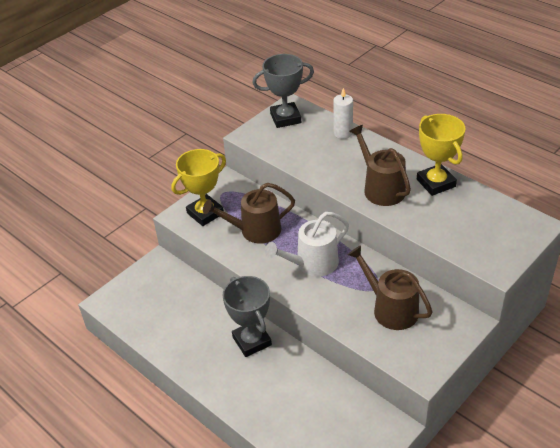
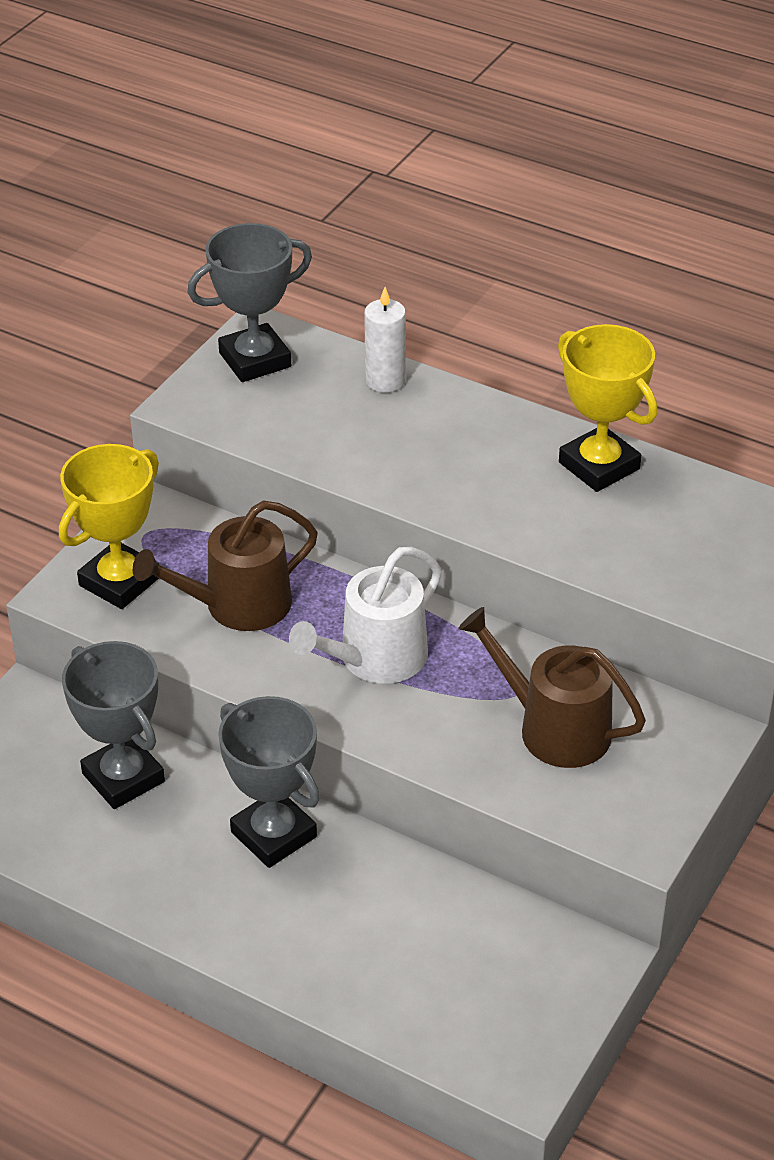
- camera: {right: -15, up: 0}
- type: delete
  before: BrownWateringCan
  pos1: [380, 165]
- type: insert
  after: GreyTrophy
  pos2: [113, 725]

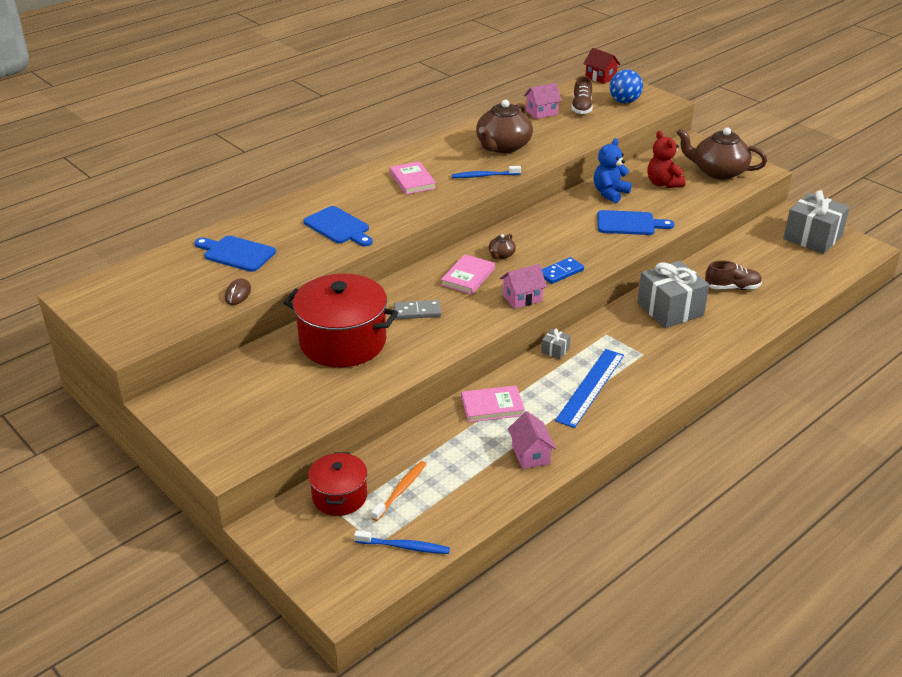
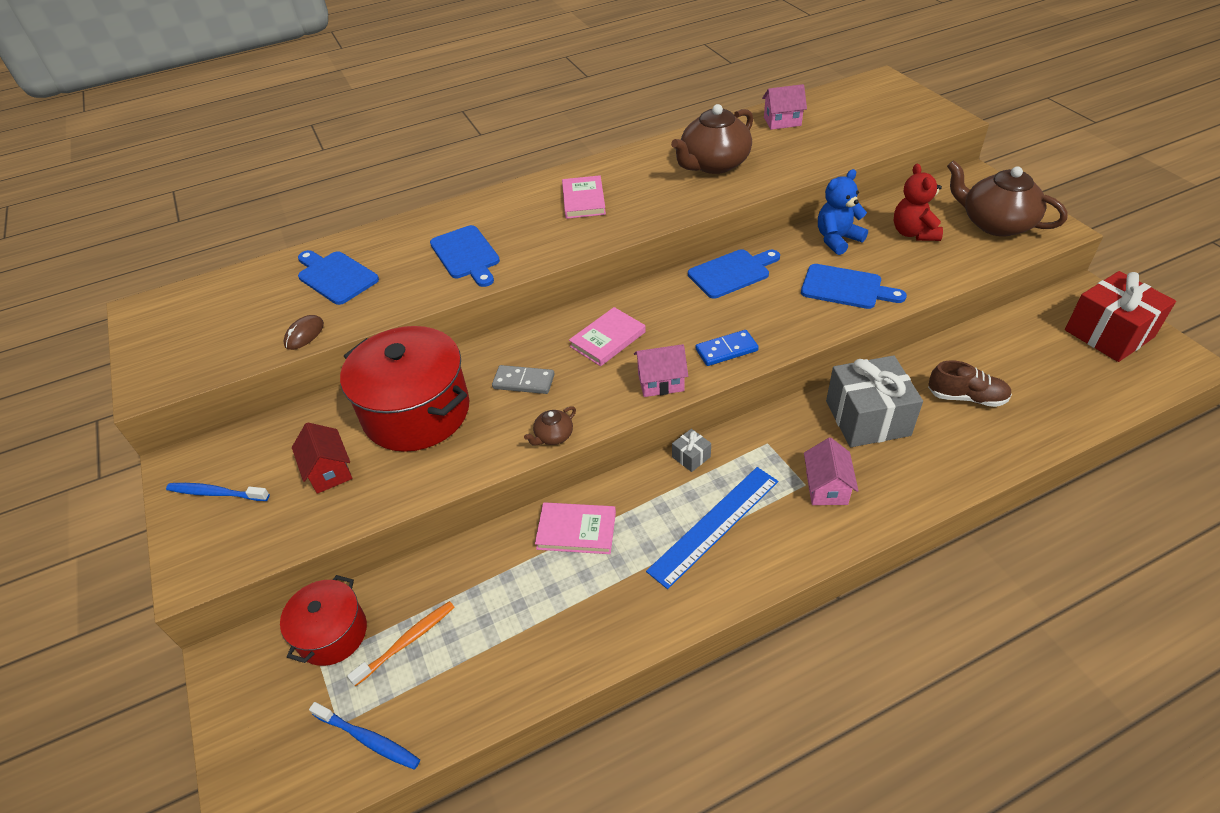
- camera: {right: 20, up: 10}
- type: move
  before: RedHouse
  pos1: [601, 66]
  pos2: [322, 458]
- type: delete
  before: BlueBall
  pos1: [626, 86]
- type: delete
  before: BrownShoe
  pos1: [582, 95]
- type: move
  before: BlueToothbrush
  pos1: [486, 172]
  pos2: [218, 492]
- type: recolor
  before: GreyGift
  after: RedGift
  pos1: [816, 222]
  pos2: [1120, 316]
- type: move
  before: BrownTeapot
  pos1: [502, 246]
  pos2: [550, 425]
- type: move
  before: PinkHouse
  pos1: [532, 440]
  pos2: [831, 471]
- type: insert
  after: BlueCuttingBoard
  pos2: [734, 274]

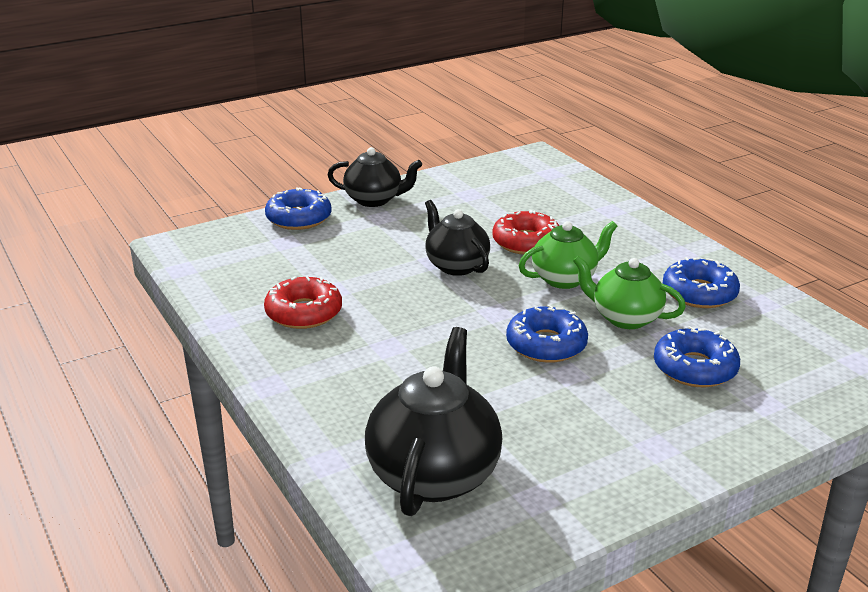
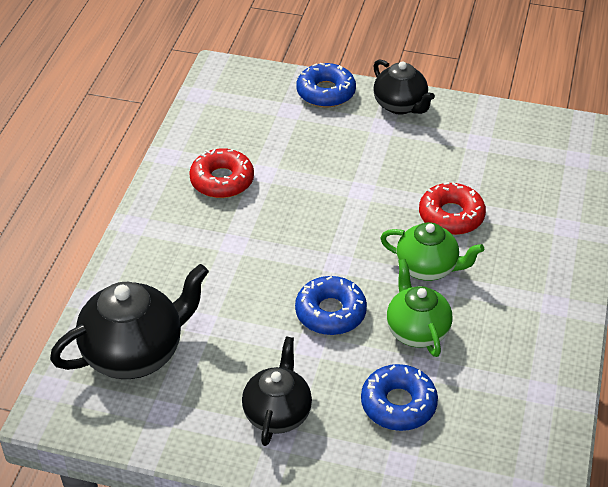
- camera: {right: 45, up: 15}
- type: move
  before: BlackTeapot
  pos1: [457, 238]
  pos2: [277, 391]
- type: delete
  before: BlueDonut
  pos1: [701, 282]

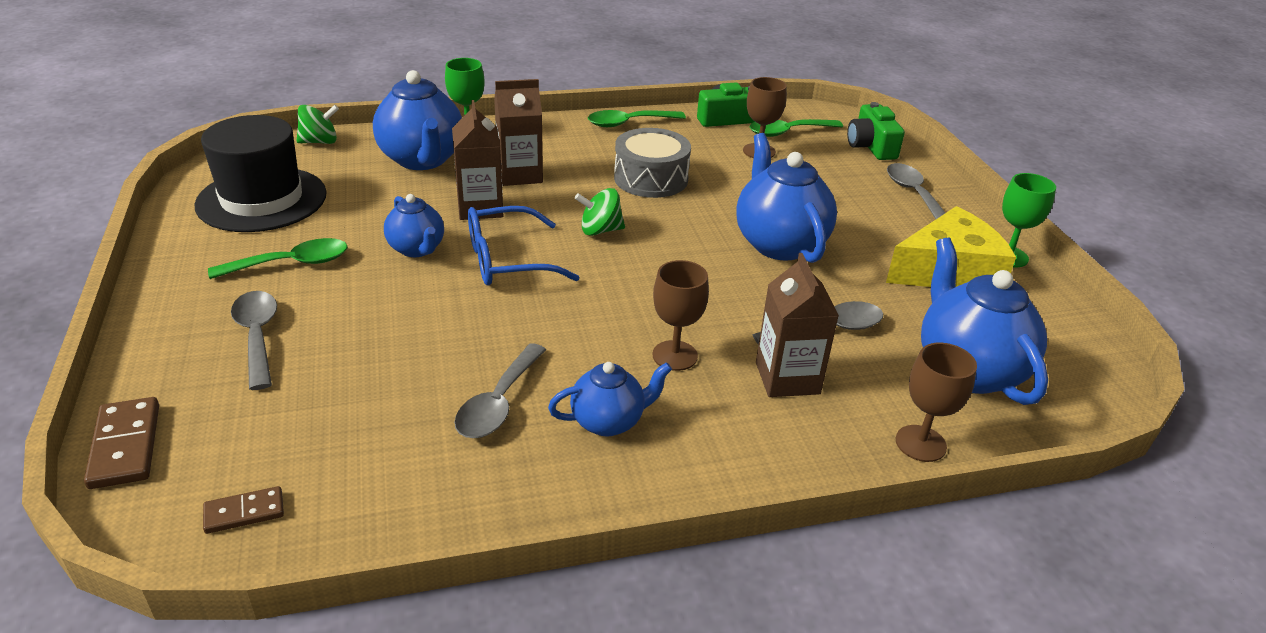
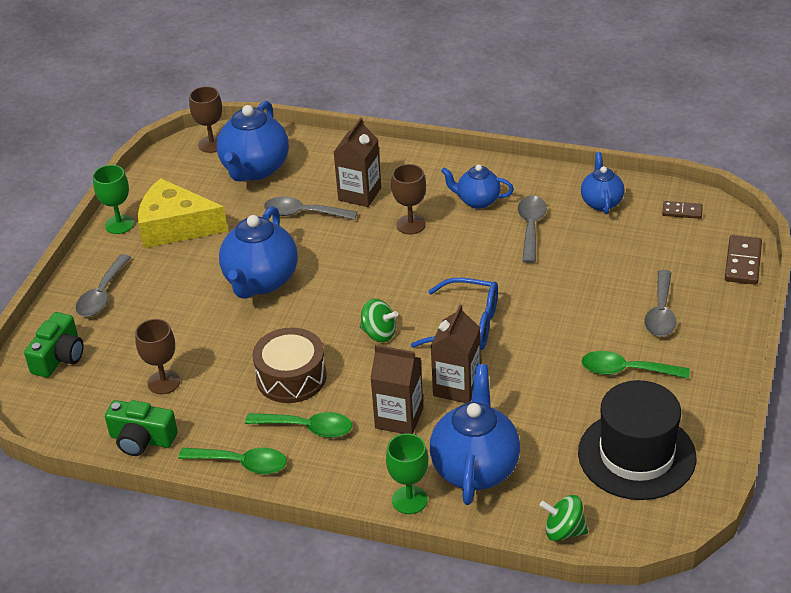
- camera: {right: -145, up: 5}
- type: move
  before: GreenSpoon
  pos1: [796, 128]
  pos2: [298, 425]
- type: recolor
  before: GreyDrum
  after: BrownDrum
  pos1: [652, 163]
  pos2: [289, 365]
- type: move
  before: BlueTeapot
  pos1: [414, 225]
  pos2: [602, 183]
- type: rotate
  before: GreySpoon
  pos1: [500, 390]
  pos2: [532, 229]
  turn: -45
- type: move
  before: BrownGoblet
  pos1: [936, 402]
  pos2: [205, 119]

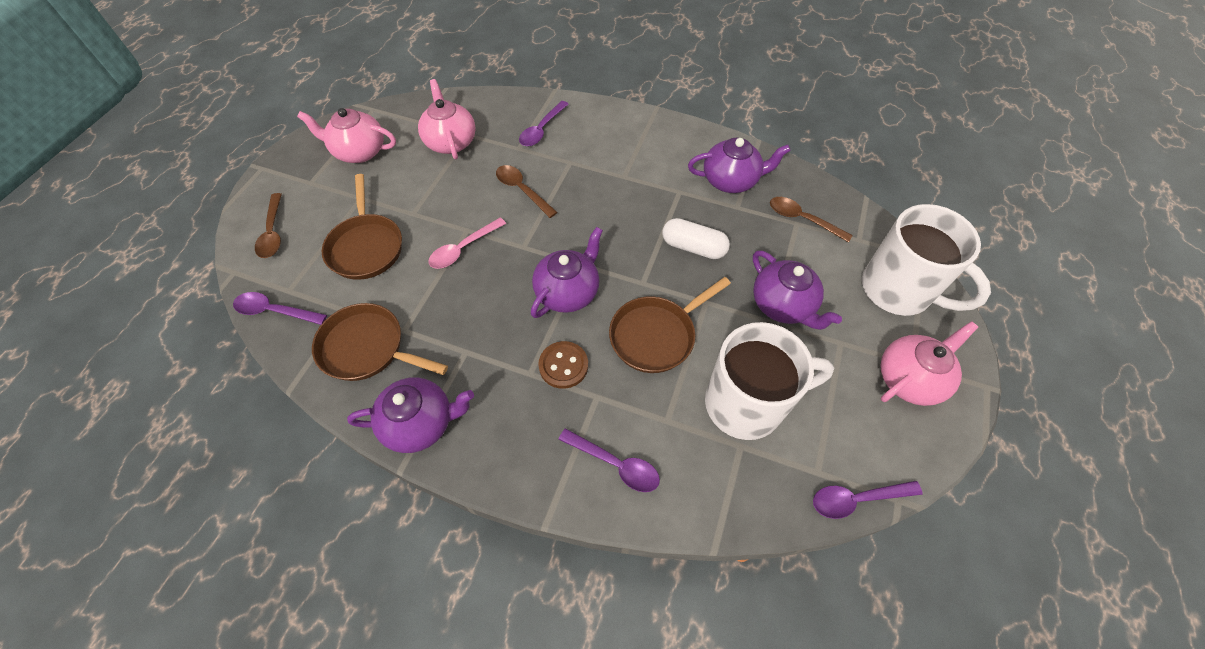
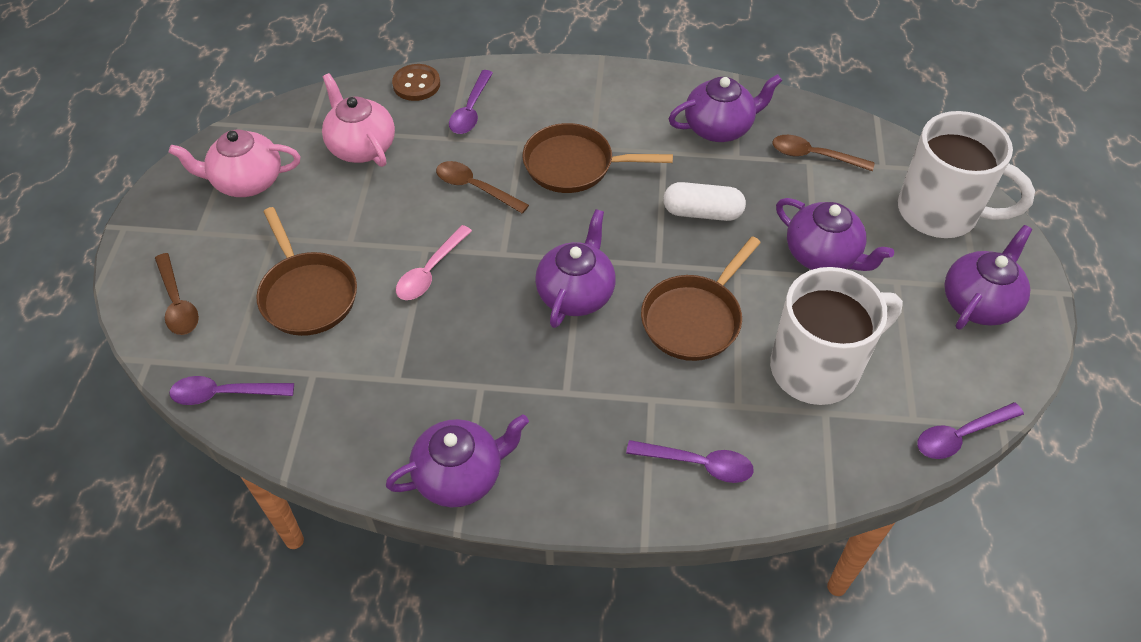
- camera: {right: -15, up: -5}
- type: move
  before: BrownPan
  pos1: [380, 342]
  pos2: [597, 158]
- type: recolor
  before: PinkTeapot
  after: PurpleTeapot
  pos1: [929, 363]
  pos2: [988, 277]
- type: move
  before: BrownButton
  pos1: [563, 365]
  pos2: [416, 82]

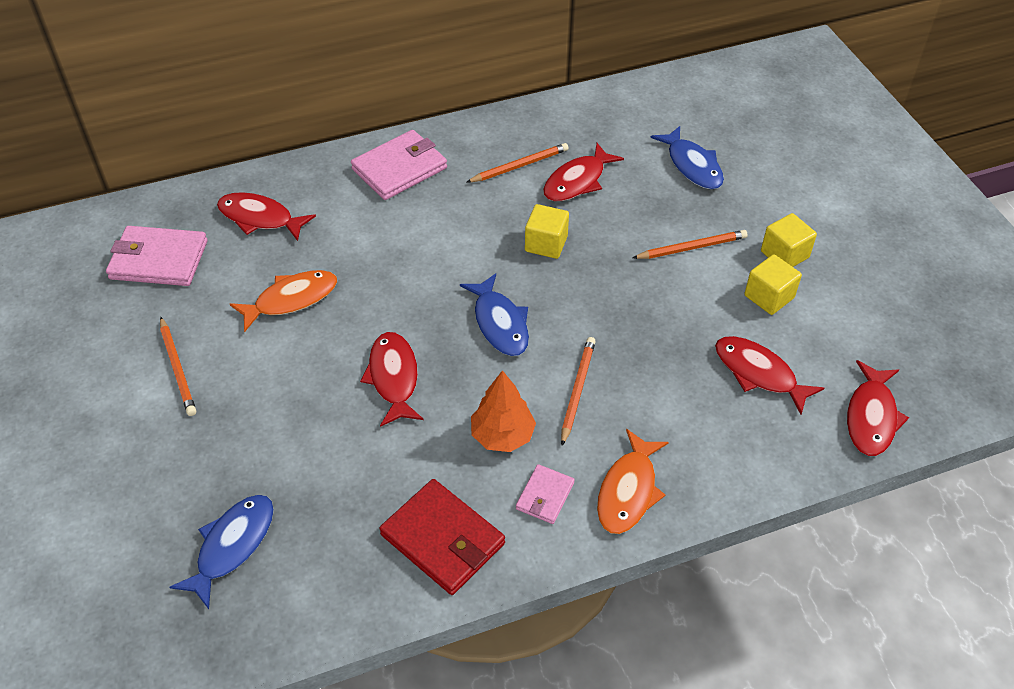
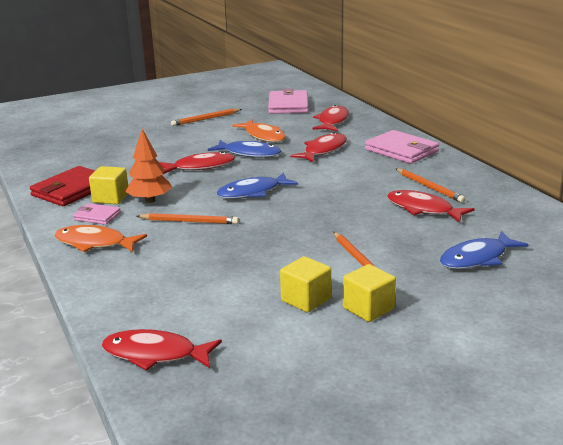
- camera: {right: 85, up: -25}
- type: move
  before: YellowCube
  pos1: [547, 231]
  pos2: [108, 185]
- type: move
  before: RedFish
  pos1: [769, 375]
  pos2: [318, 147]
- type: move
  before: BlueFish
  pos1: [222, 552]
  pos2: [244, 149]

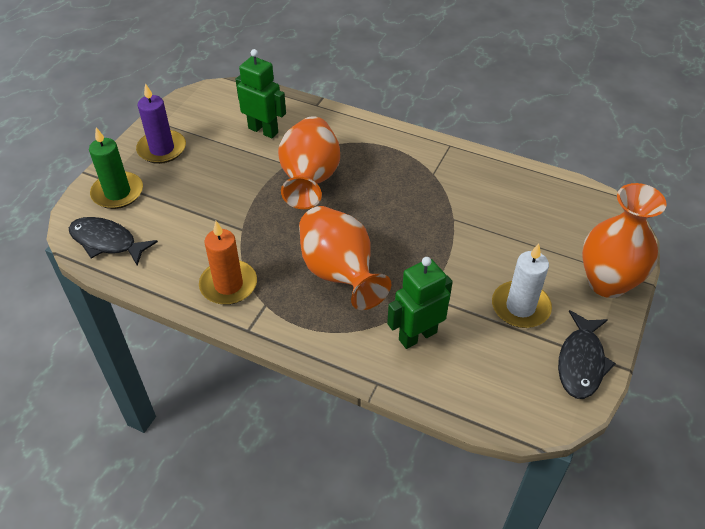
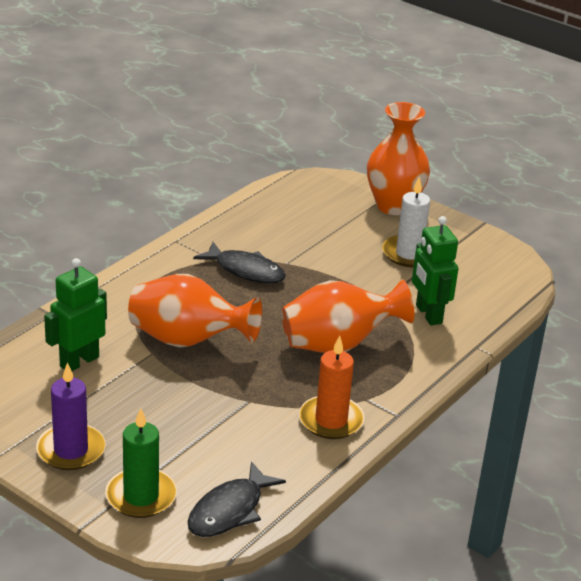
- camera: {right: -80, up: -15}
- type: move
  before: BlackFish
  pos1: [587, 354]
  pos2: [239, 263]

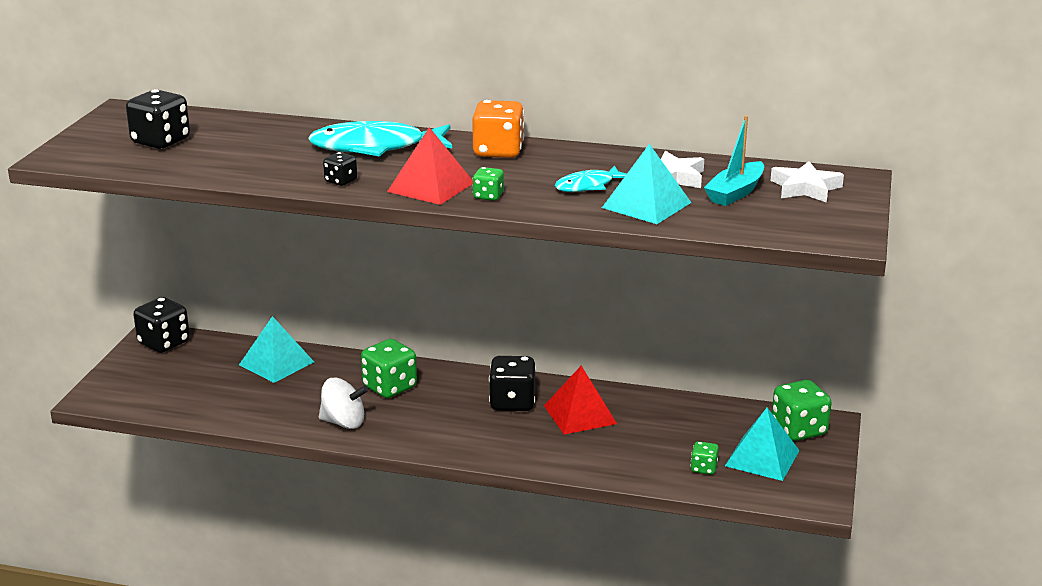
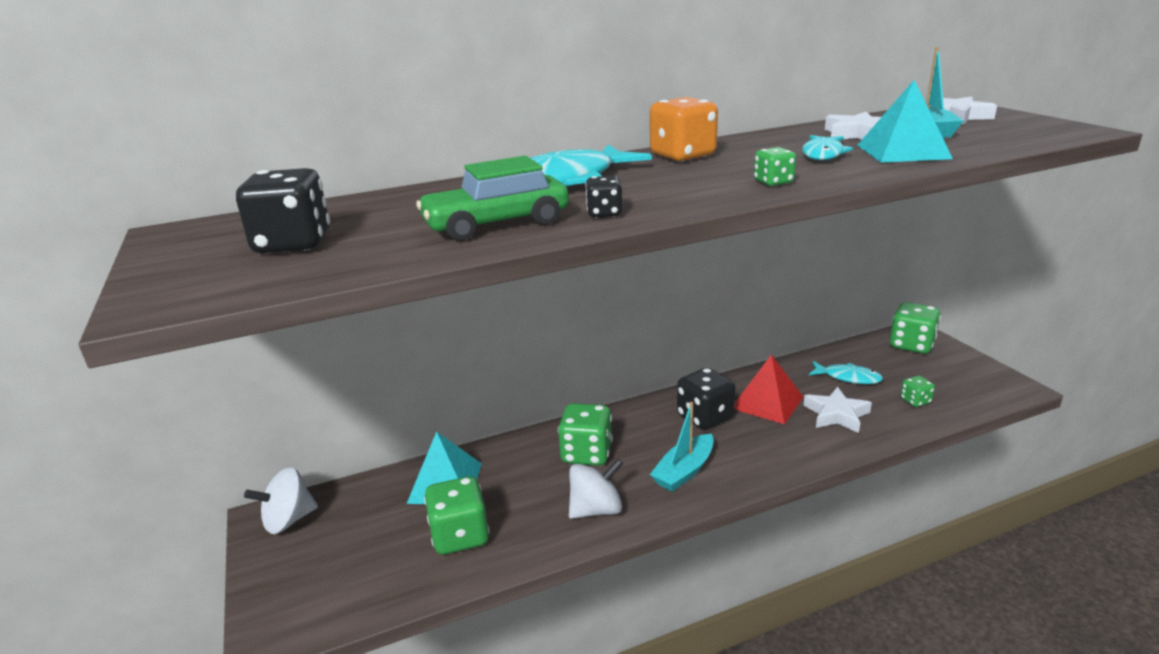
- camera: {right: -35, up: 0}
- type: delete
  before: RedPyramid
  pos1: [430, 166]
- type: replace
  before: BlackDice
  after: WhiteSpinningTop
  pos1: [161, 325]
  pos2: [281, 500]
- type: delete
  before: TurquoisePyramid
  pos1: [762, 444]
- type: insert
  after: GreenCar
  pos2: [492, 198]
- type: insert
  after: TurquoiseFish
  pos2: [846, 372]
- type: insert
  after: WhiteStar
  pos2: [838, 410]
- type: insert
  after: TurquoiseBoat
  pos2: [682, 447]
- type: insert
  after: GreenDice
  pos2: [456, 515]

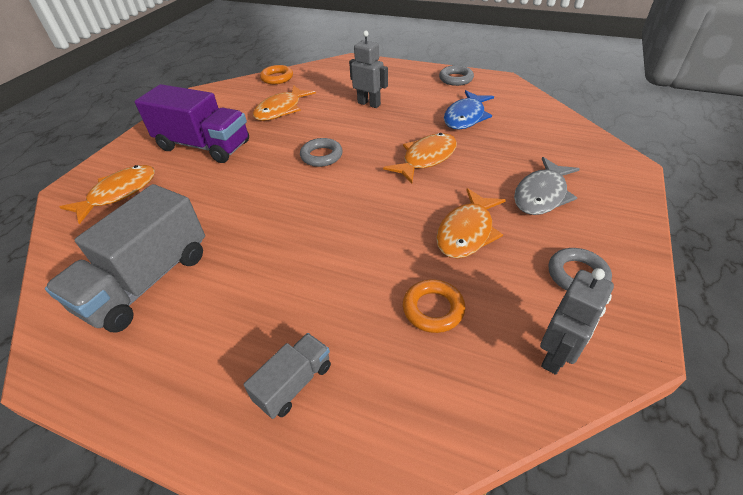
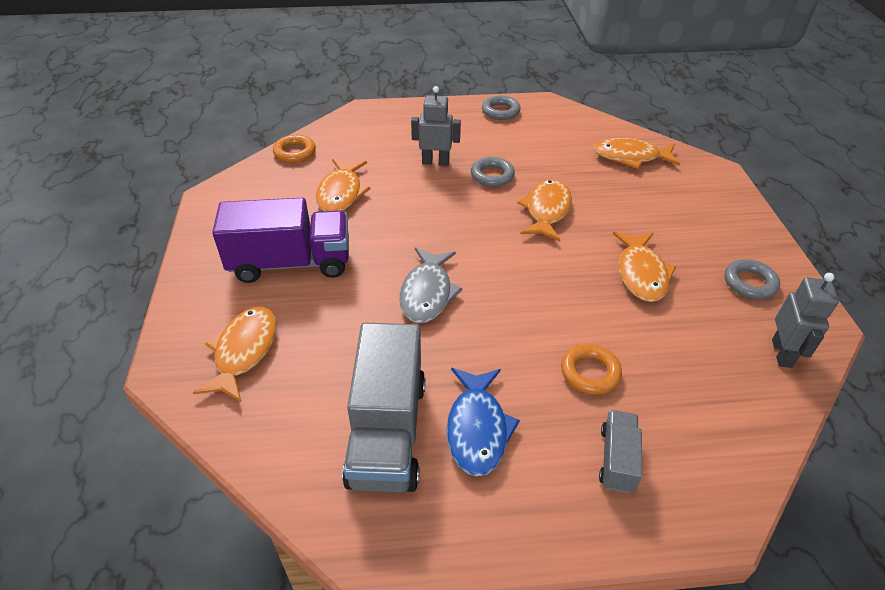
- camera: {right: -30, up: 0}
- type: move
  before: BlueFish
  pos1: [469, 109]
  pos2: [483, 422]
- type: move
  before: GreyRing
  pos1: [321, 152]
  pos2: [493, 172]
- type: move
  before: GreyFish
  pos1: [547, 186]
  pos2: [431, 285]
- type: move
  before: OrangeRing
  pos1: [434, 306]
  pos2: [591, 369]
- type: insert
  after: OrangeFish
  pos2: [637, 153]

